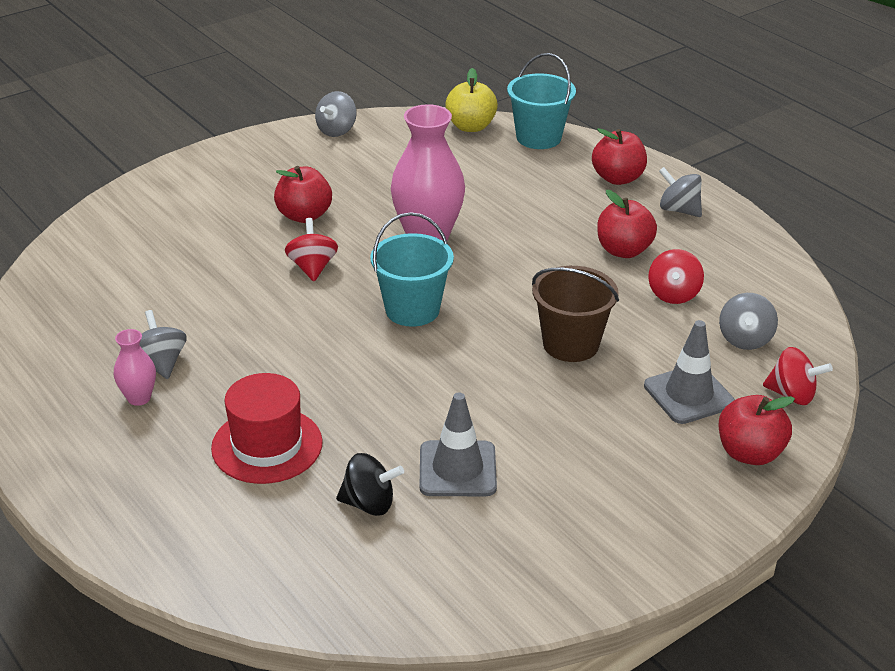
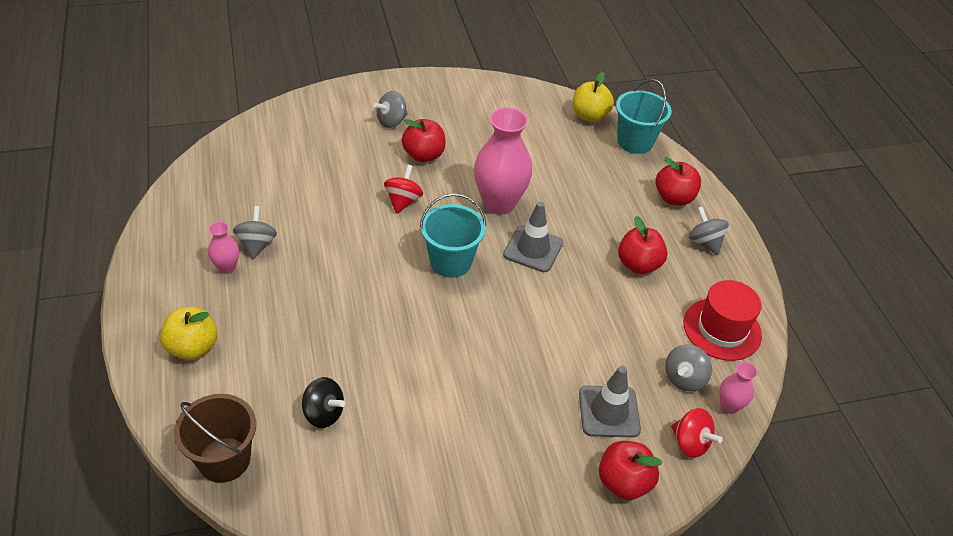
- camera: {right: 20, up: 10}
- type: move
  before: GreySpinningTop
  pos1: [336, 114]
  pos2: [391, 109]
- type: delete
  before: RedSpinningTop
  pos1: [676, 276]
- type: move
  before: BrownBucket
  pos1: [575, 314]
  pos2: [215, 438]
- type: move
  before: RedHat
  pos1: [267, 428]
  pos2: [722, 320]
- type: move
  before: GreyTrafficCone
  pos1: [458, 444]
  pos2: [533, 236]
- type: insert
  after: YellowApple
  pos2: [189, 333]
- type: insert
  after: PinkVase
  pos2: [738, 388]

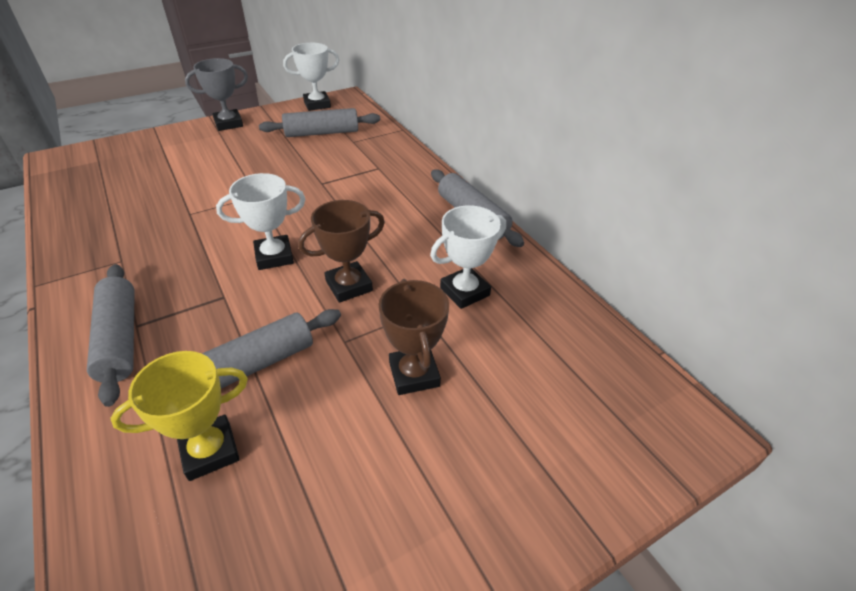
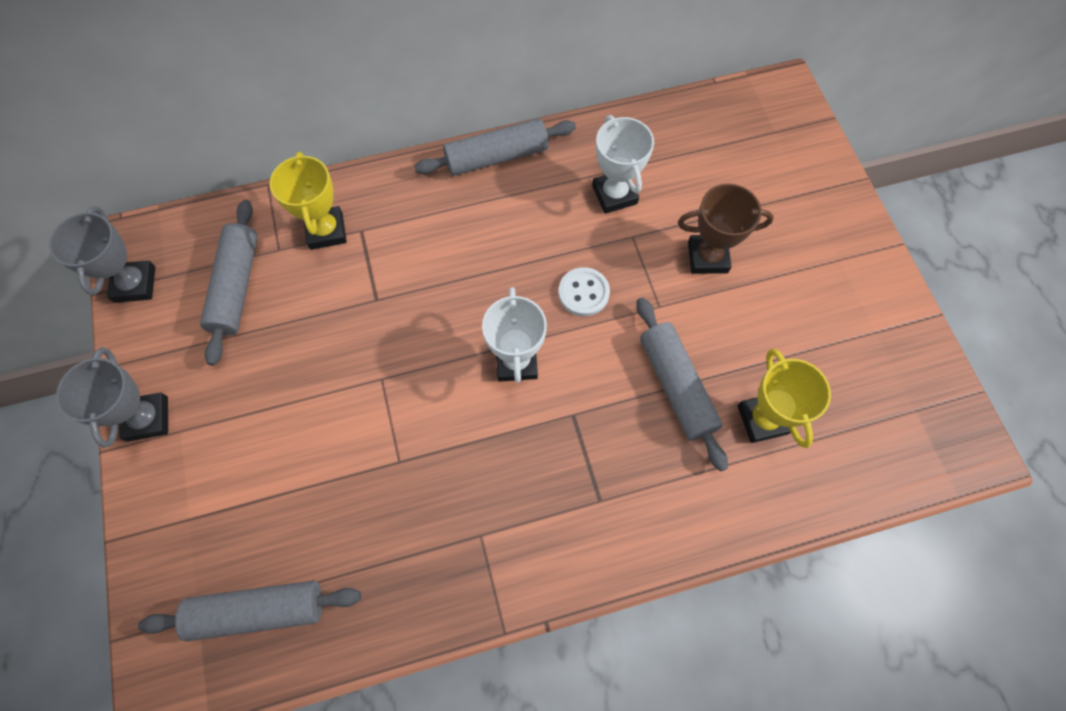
- camera: {right: -75, up: 25}
- type: recolor
  before: WhiteTrophy
  after: GreyTrophy
  pos1: [311, 77]
  pos2: [102, 254]
- type: replace
  before: BrownTrophy
  after: WhiteButton
  pos1: [341, 251]
  pos2: [584, 291]
- type: move
  before: GreyRollingPin
  pos1: [111, 335]
  pos2: [249, 611]
- type: insert
  after: YellowTrophy
  pos2: [308, 201]

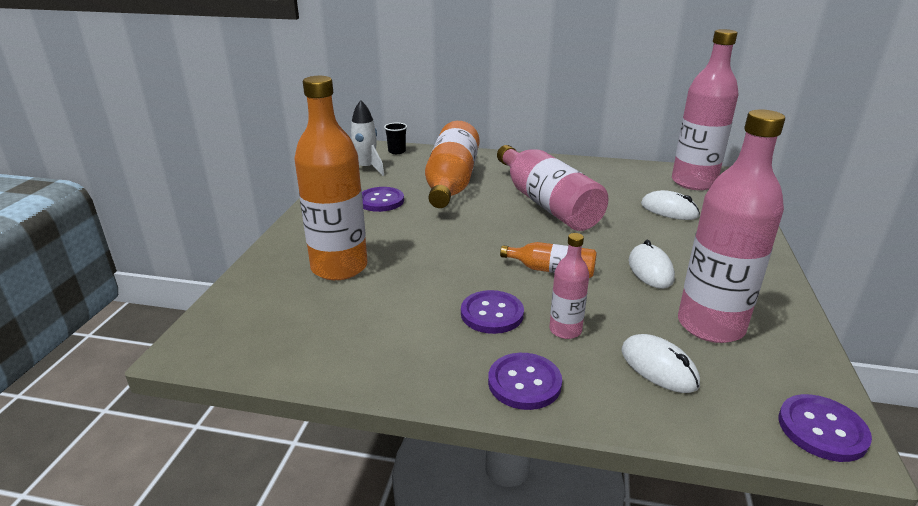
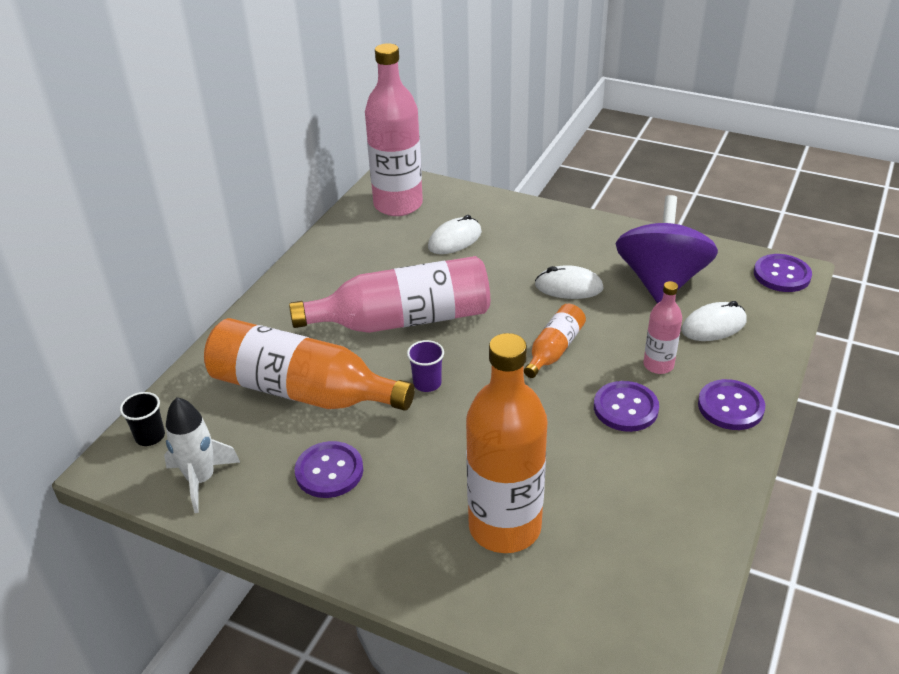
- camera: {right: -75, up: 10}
- type: replace
  before: PinkBottle
  after: PurpleSpinningTop
  pos1: [731, 226]
  pos2: [667, 249]
- type: insert
  after: PurpleCup
  pos2: [425, 366]

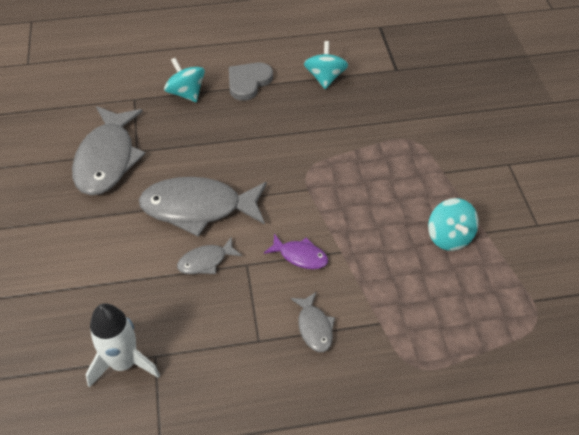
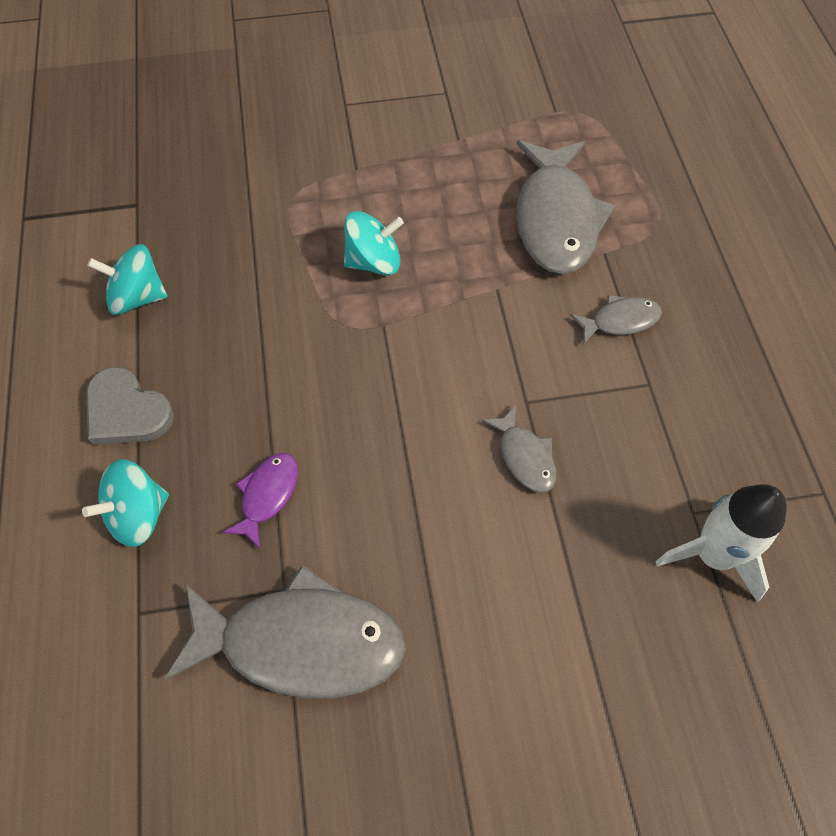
- camera: {right: -90, up: 10}
- type: move
  before: GreyFish
  pos1: [203, 207]
  pos2: [565, 207]
- type: move
  before: TurquoiseSpinningTop
  pos1: [453, 224]
  pos2: [374, 243]
- type: move
  before: PurpleFish
  pos1: [296, 251]
  pos2: [260, 501]

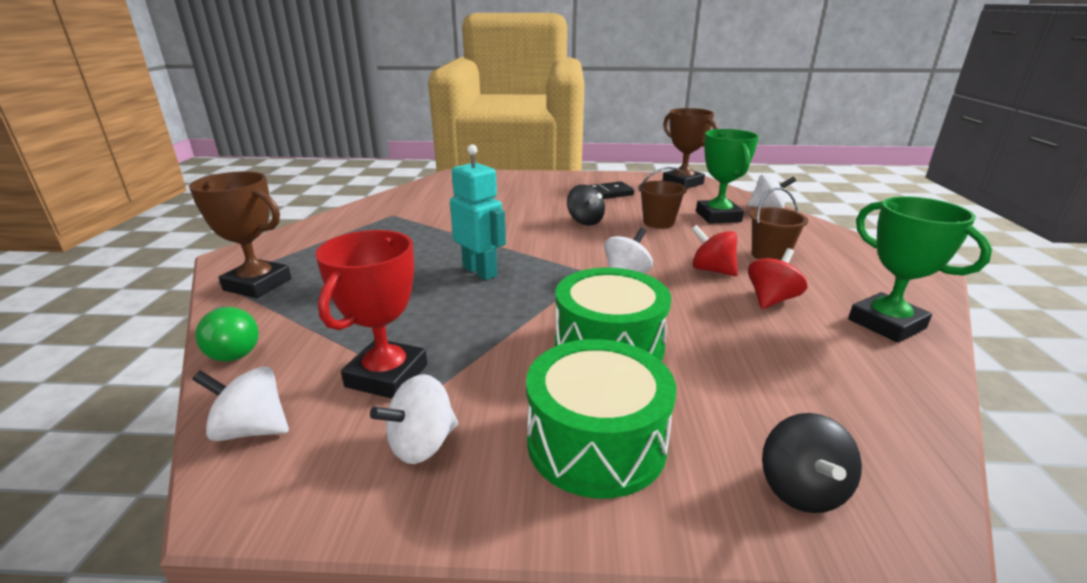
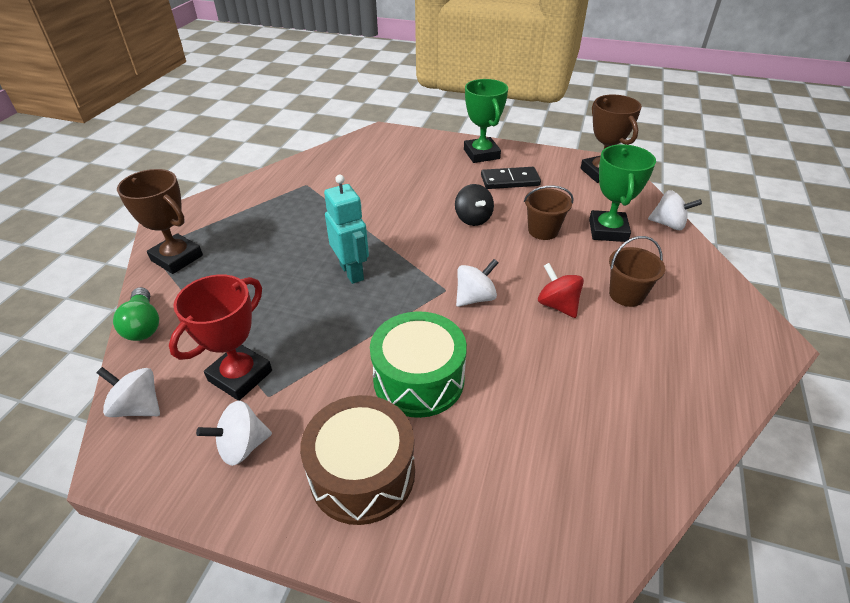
- camera: {right: 15, up: 15}
- type: move
  before: GreenTrophy
  pos1: [920, 269]
  pos2: [486, 121]
- type: delete
  before: RedSpinningTop
  pos1: [778, 278]
- type: recolor
  before: GreenDrum
  after: BrownDrum
  pos1: [601, 418]
  pos2: [357, 460]
- type: delete
  before: BlackSpinningTop
  pos1: [812, 463]

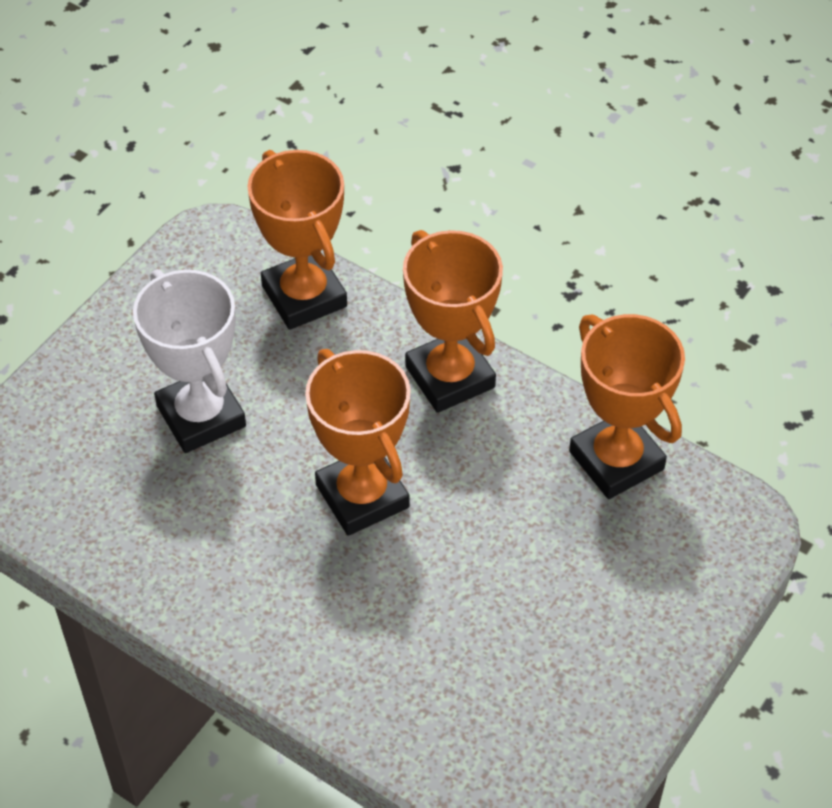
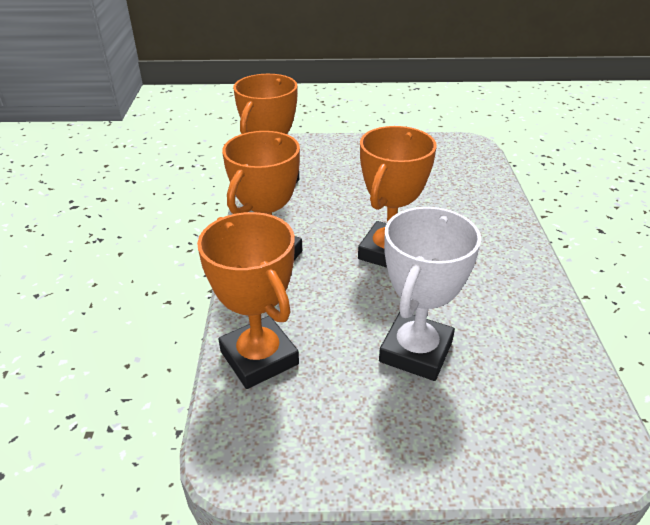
- camera: {right: -125, up: -15}
- type: rotate
  before: OrangeTrophy
  pos1: [297, 240]
  pos2: [248, 300]
  turn: -60

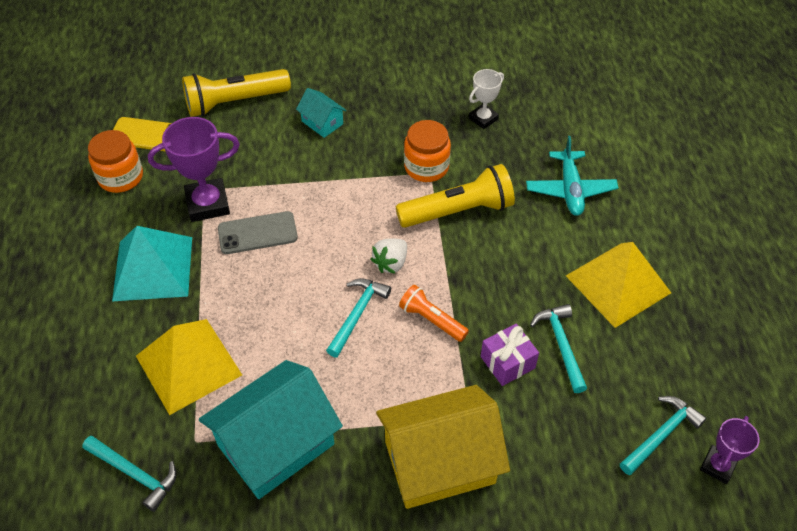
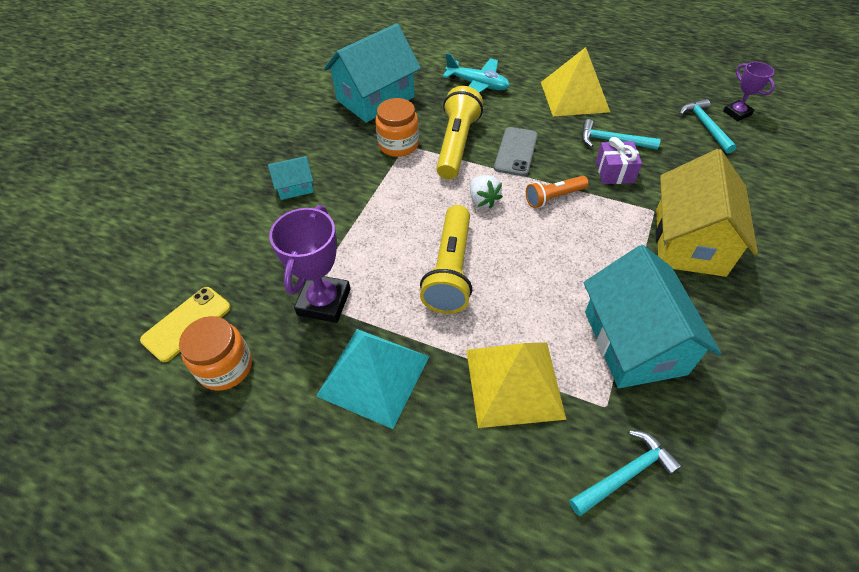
- camera: {right: -60, up: 0}
- type: move
  before: YellowFlashlight
  pos1: [236, 93]
  pos2: [446, 259]
- type: replace
  before: WhiteTrophy
  after: TurquoiseHouse
  pos1: [486, 99]
  pos2: [372, 73]
- type: move
  before: GreyPhone
  pos1: [258, 232]
  pos2: [516, 151]
- type: delete
  before: TurquoiseHammer
  pos1: [358, 317]

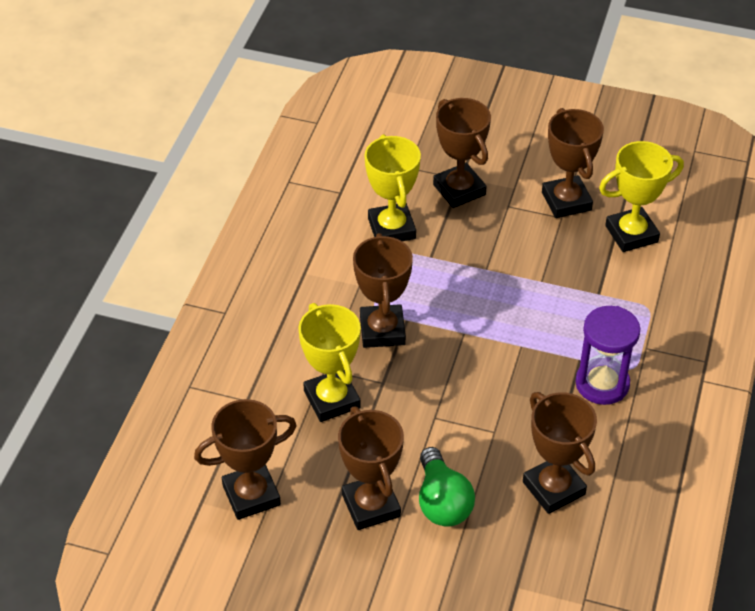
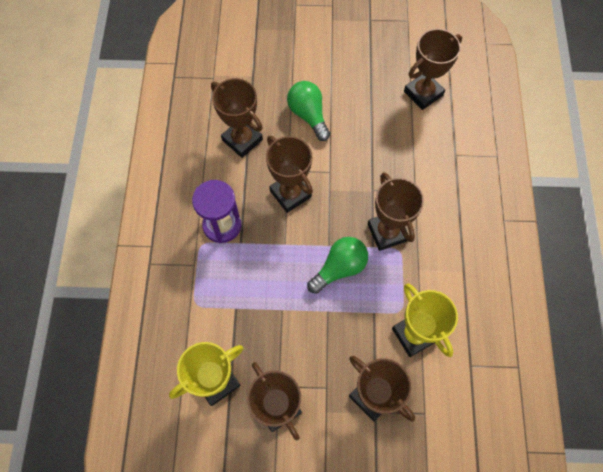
- camera: {right: 165, up: 20}
- type: delete
  before: YellowTrophy
  pos1: [329, 362]
- type: move
  before: BrownTrophy
  pos1: [371, 468]
  pos2: [289, 174]
- type: insert
  after: GreenLightBulb
  pos2: [337, 265]

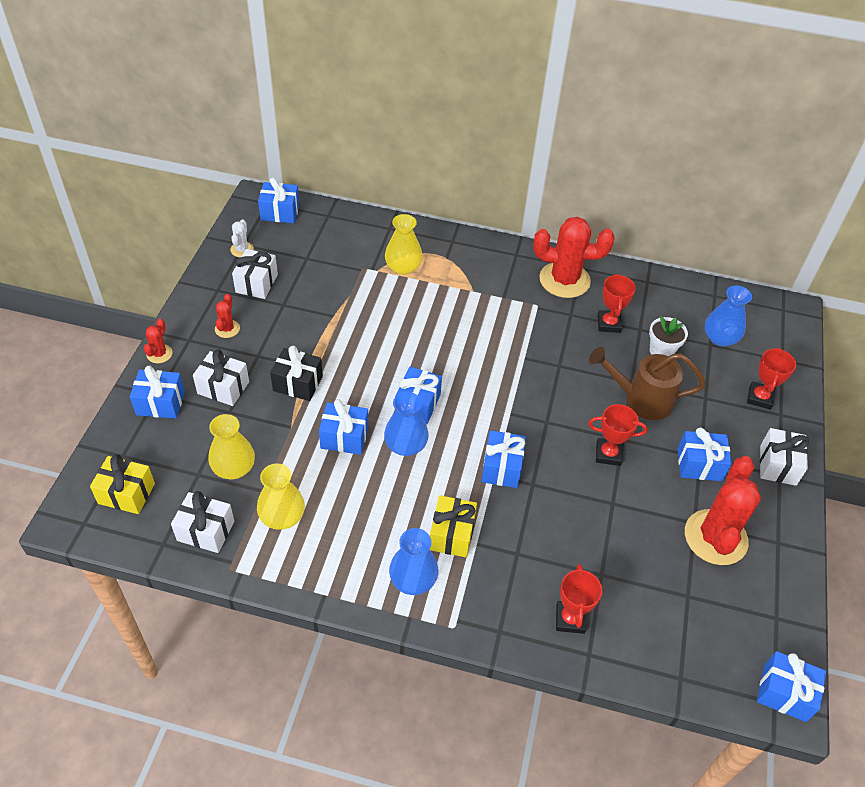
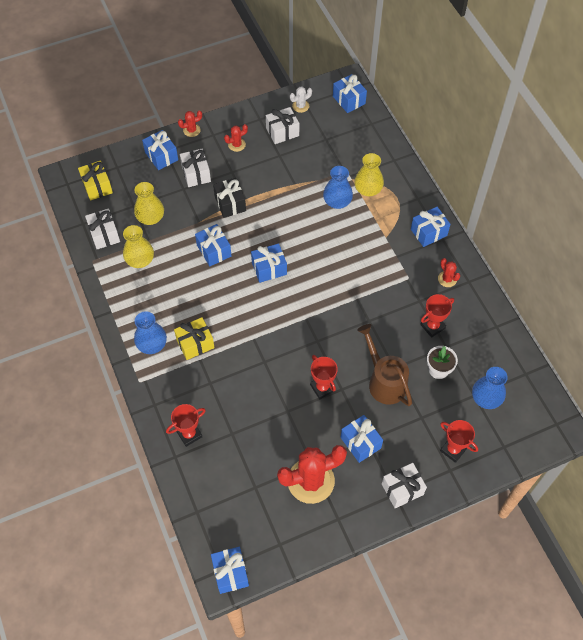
- camera: {right: 55, up: 10}
- type: resize
  before: RedCactus
  pos1: [574, 257]
  pos2: [449, 272]
  scale: 0.45
- type: rotate
  before: RedTrophy
  pos1: [771, 378]
  pos2: [459, 441]
  turn: 60
- type: move
  before: BlueVase
  pos1: [406, 424]
  pos2: [338, 187]
- type: move
  before: BlueGift
  pos1: [503, 459]
  pos2: [431, 227]

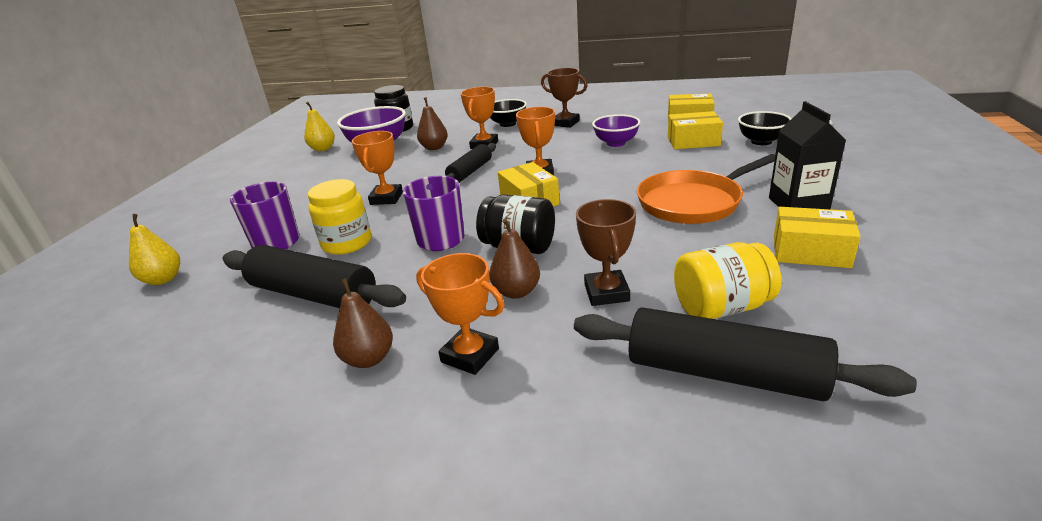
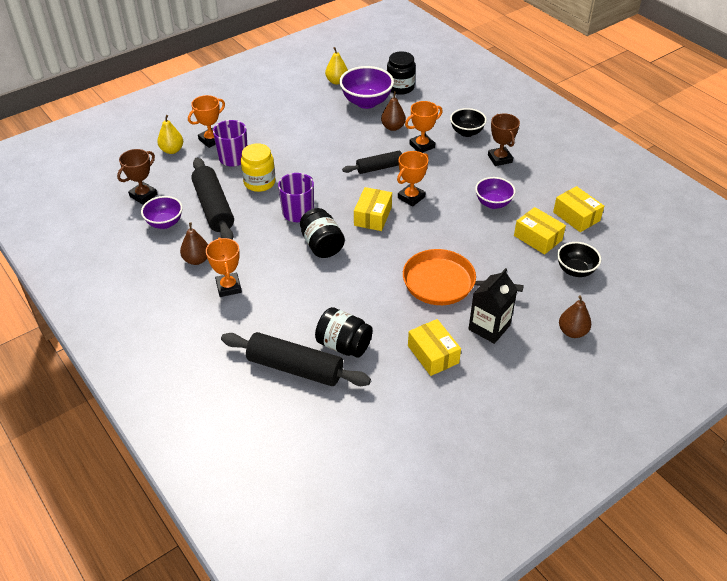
- camera: {right: 40, up: 15}
- type: move
  before: OrangeTrophy
  pos1: [377, 168]
  pos2: [206, 121]
- type: move
  before: BrownTrophy
  pos1: [606, 252]
  pos2: [137, 176]
- type: move
  before: BrownPear
  pos1: [514, 258]
  pos2: [575, 316]
- type: recolor
  before: YellowJar
  after: BlackJar
  pos1: [727, 280]
  pos2: [344, 332]
- type: rotate
  before: BlackRollingPin
  pos1: [745, 354]
  pos2: [296, 359]
  turn: -45
- type: insert
  after: PurpleBowl
  pos2: [162, 212]

